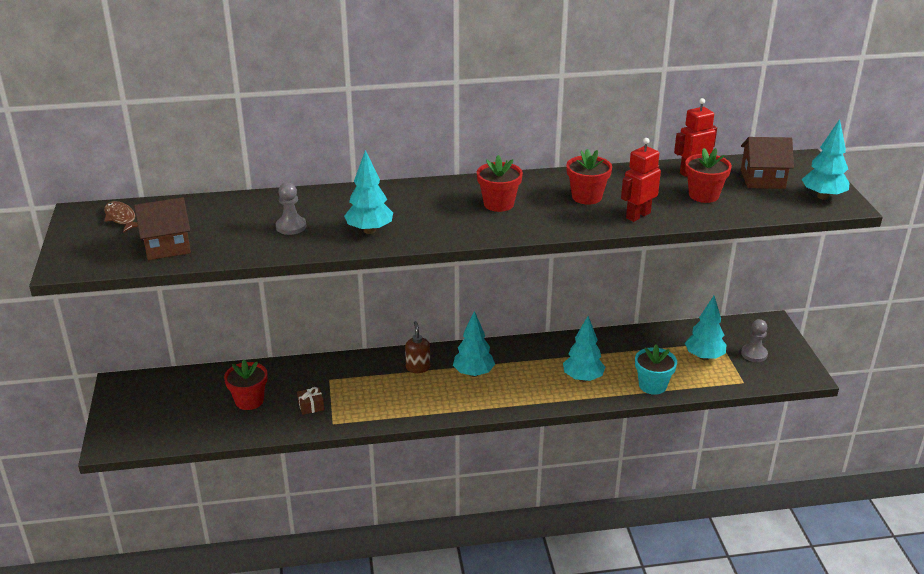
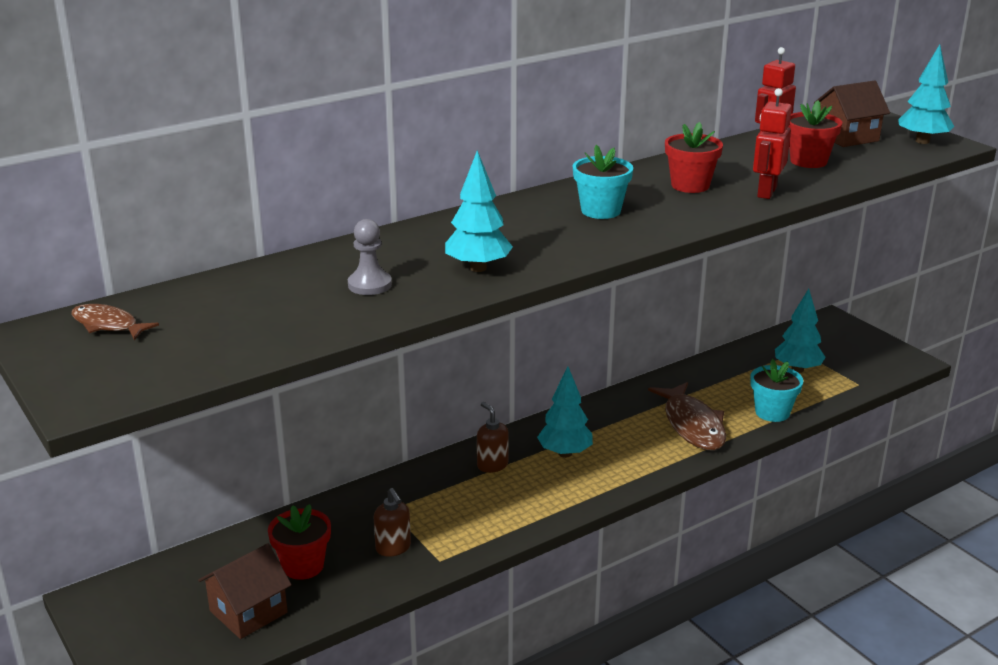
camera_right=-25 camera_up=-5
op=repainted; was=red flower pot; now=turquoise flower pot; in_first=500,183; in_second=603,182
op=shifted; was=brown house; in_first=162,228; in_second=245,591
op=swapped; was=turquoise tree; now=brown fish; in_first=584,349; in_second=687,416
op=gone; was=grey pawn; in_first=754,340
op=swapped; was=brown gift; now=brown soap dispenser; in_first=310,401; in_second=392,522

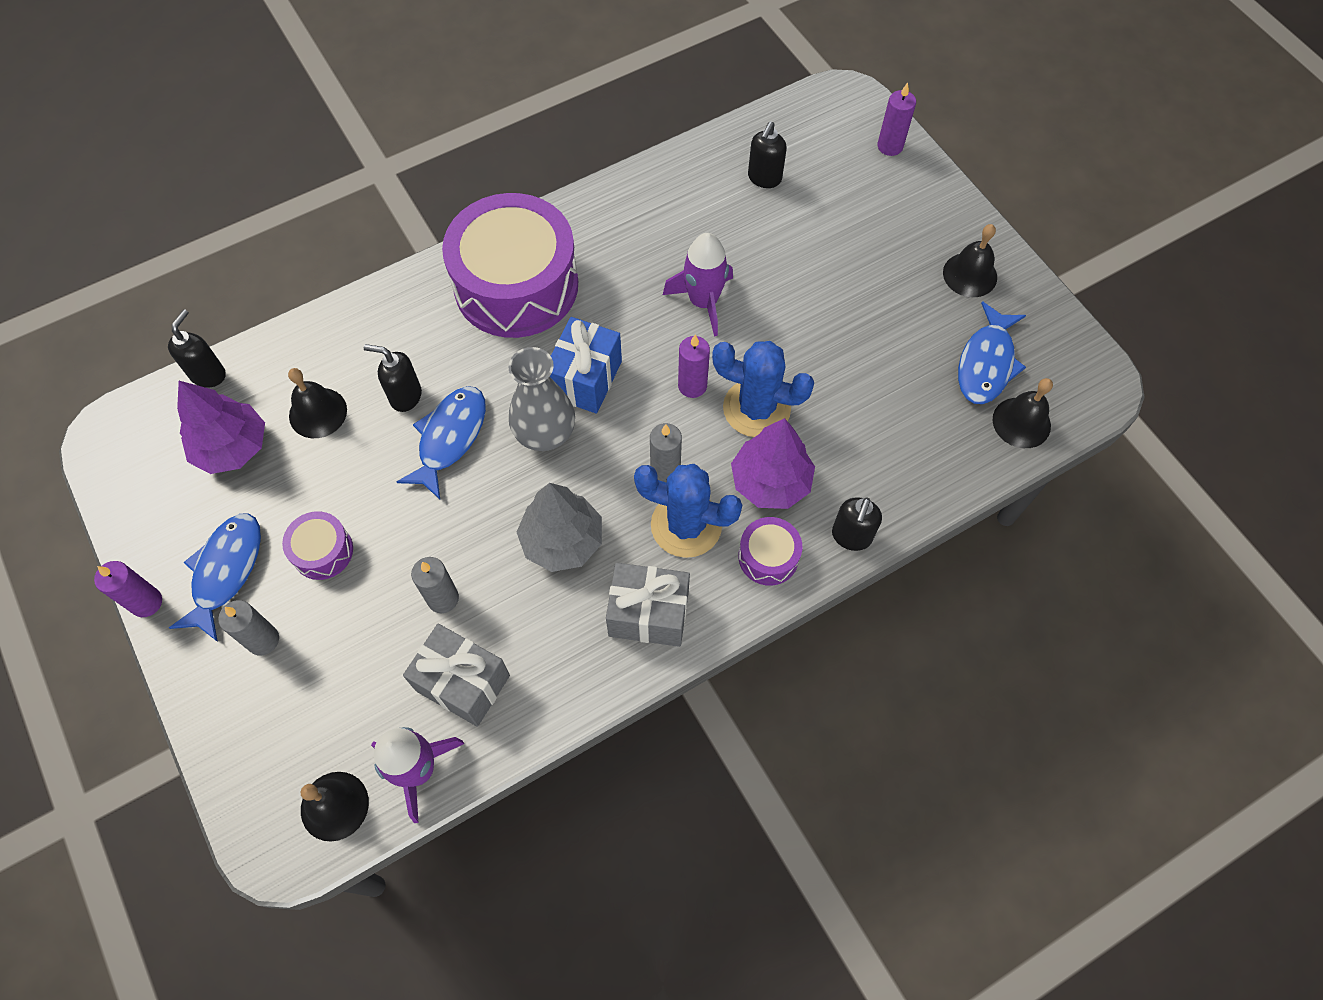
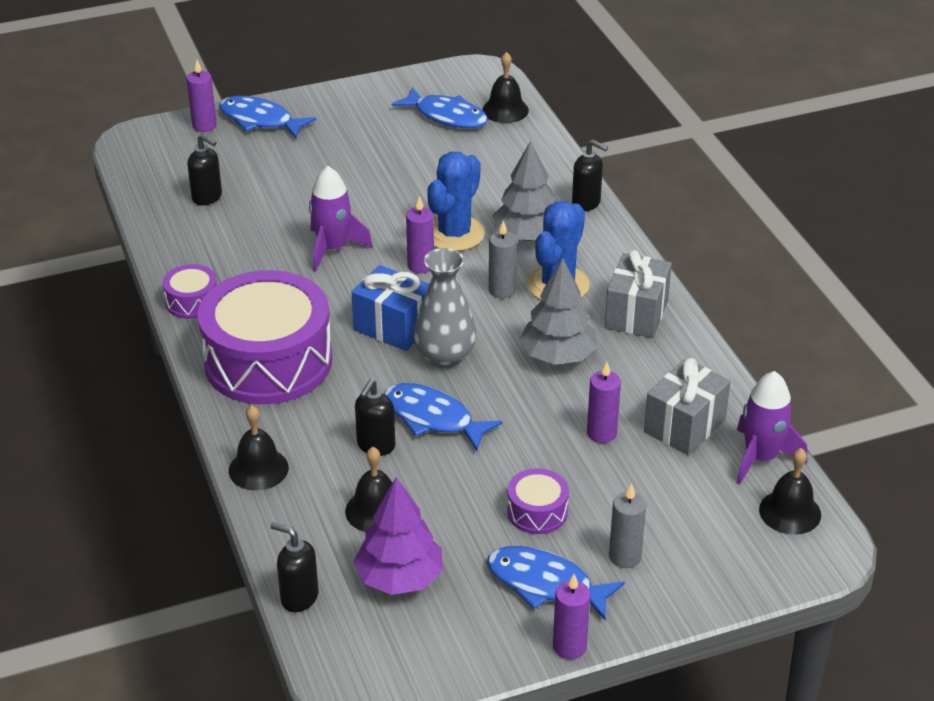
camera_right=-80 camera_up=-25
op=shifted; was=black bell; in_first=970,260; in_second=259,448
op=repainted; was=purple tree; now=grey tree; in_first=773,463; in_second=524,191
op=shifted; was=purple drum; in_first=770,551; in_second=190,291
op=repainted; was=grey candle; now=purple candle; in_first=435,585; in_second=604,402
op=new; now=blue fish; in_second=267,117

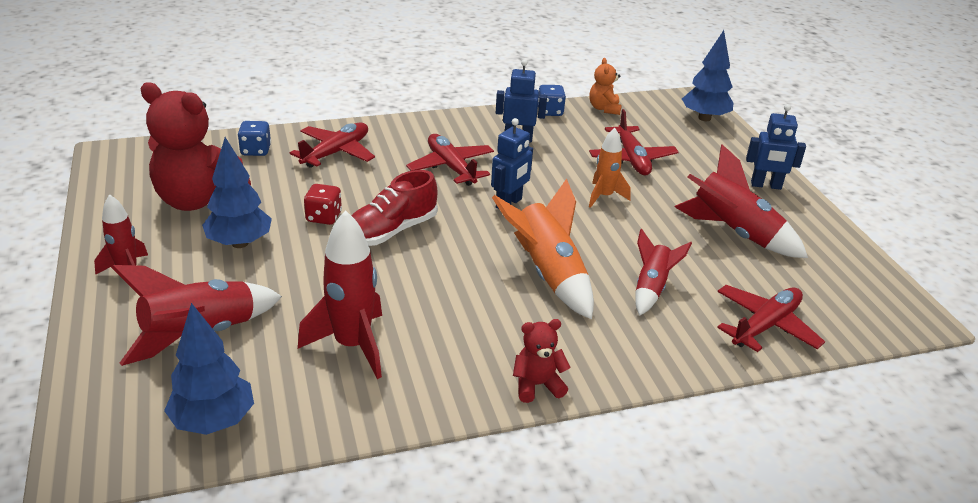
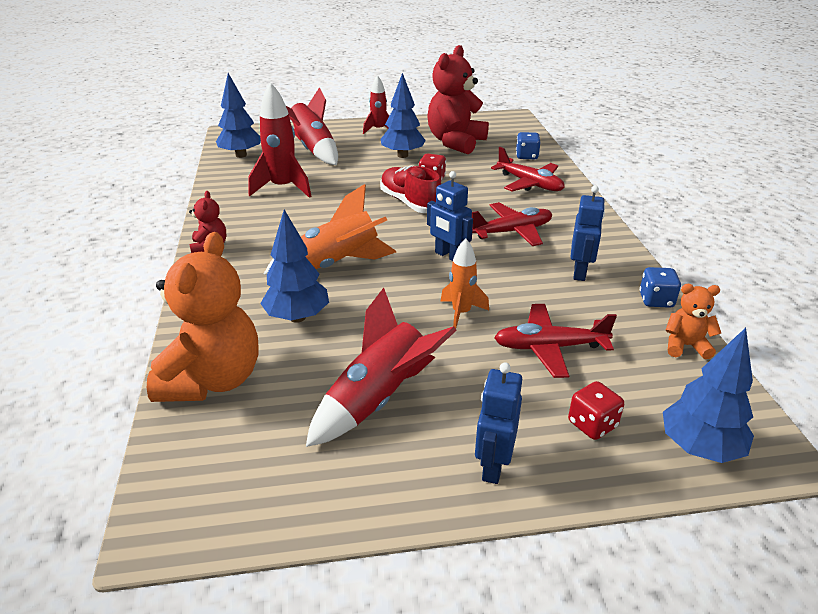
camera_right=100 camera_up=0
op=swapped; was=red rocket; now=blue tree; in_first=663,272; in_second=294,266
op=swapped; was=red plane; now=orange teddy bear; in_first=771,318; in_second=202,317
op=new; now=red dice; in_second=596,410

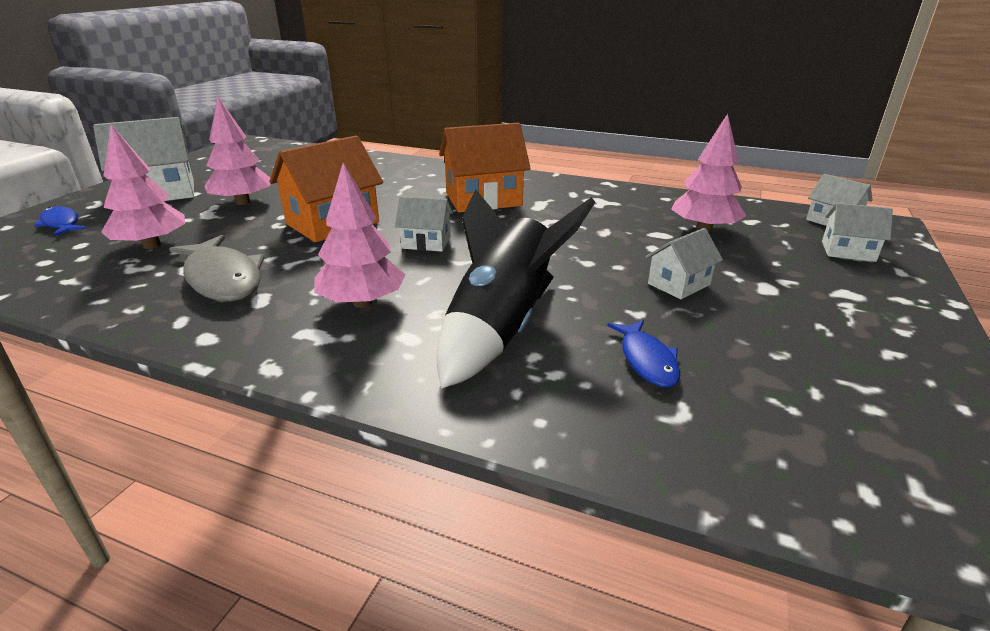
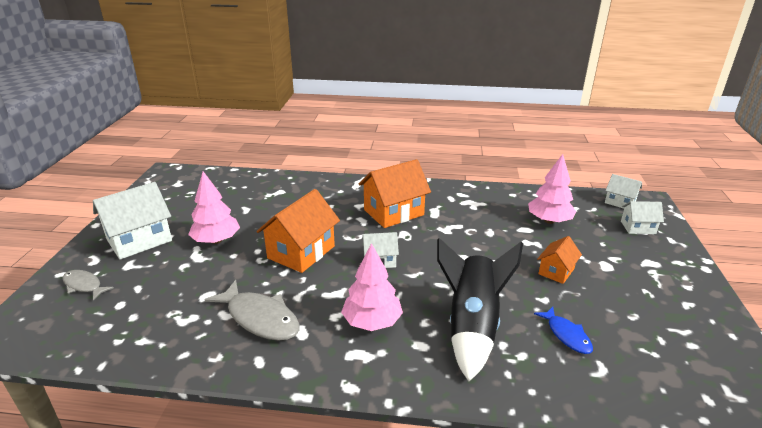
camera_right=-15 camera_up=0
op=gone; was=pink tree; in_first=143,187
op=repainted; was=blue fish; now=grey fish; in_first=60,221; in_second=88,285
op=repainted; was=white house; now=orange house; in_first=684,263; in_second=559,260

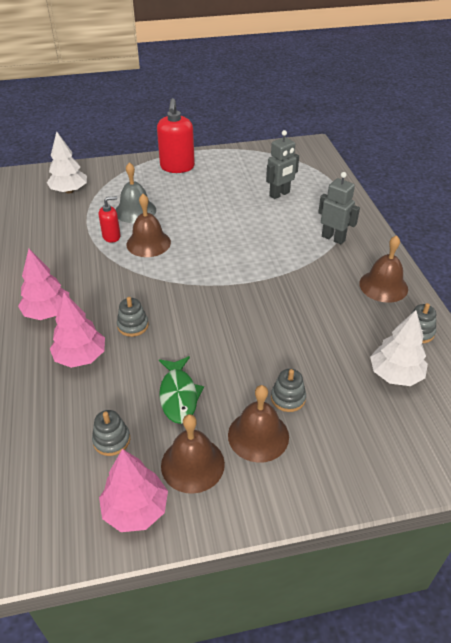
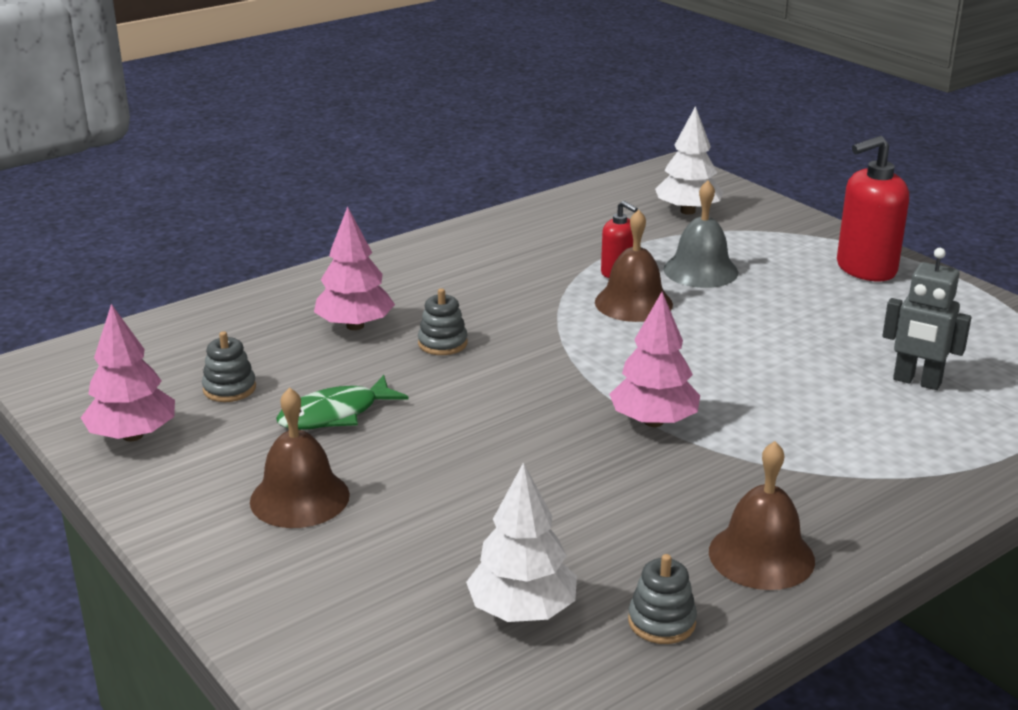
camera_right=65 camera_up=-15
op=gone; was=grey robot; in_first=339,208
op=shifted; was=pink tree; in_first=43,284; in_second=654,359
op=gone; was=grey stacking toy; in_first=288,390
op=gone; was=brown bell; in_first=193,454

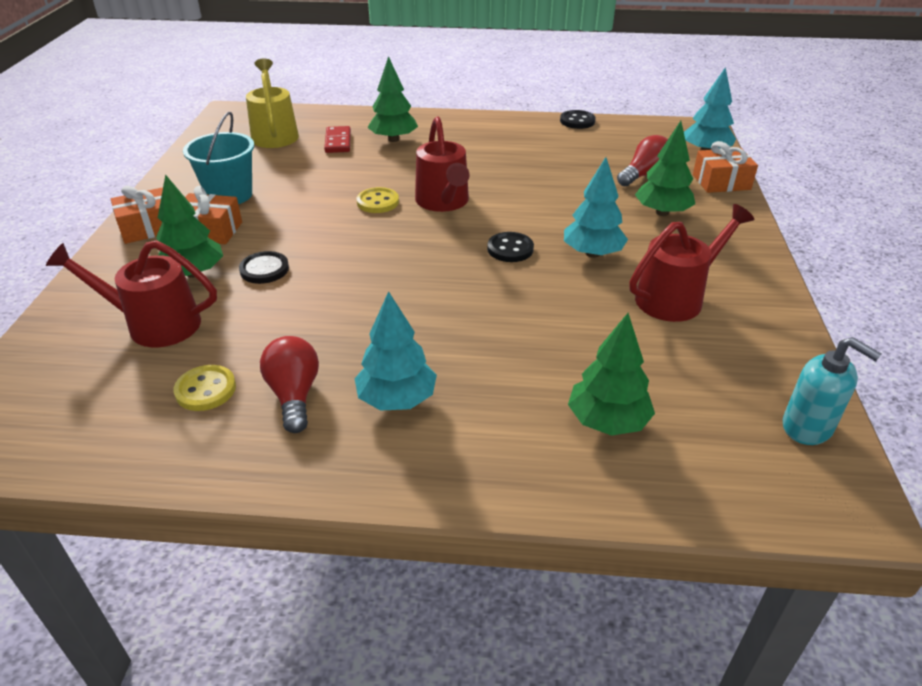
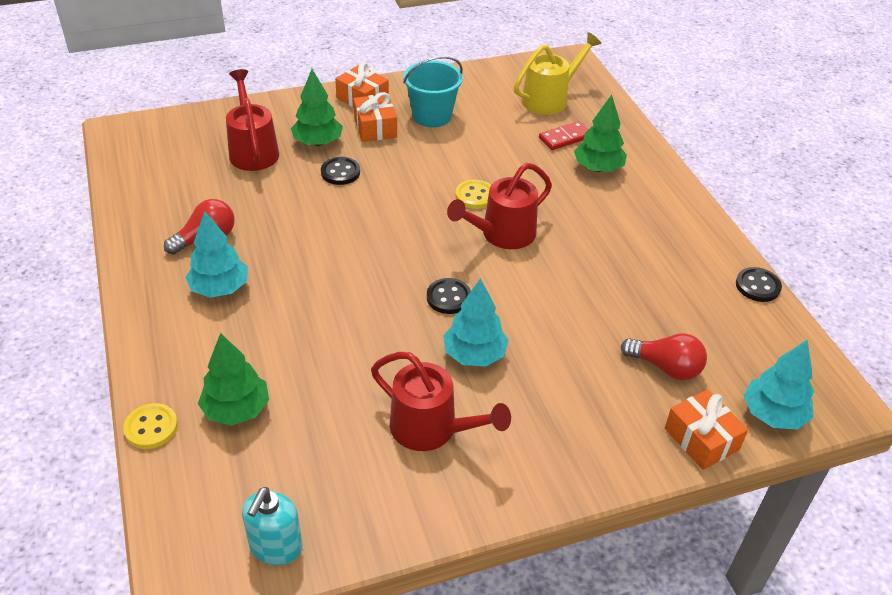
camera_right=65 camera_up=5
op=gone; was=green tree; in_first=665,168
op=shifted; was=yellow button; in_first=205,388; in_second=150,426

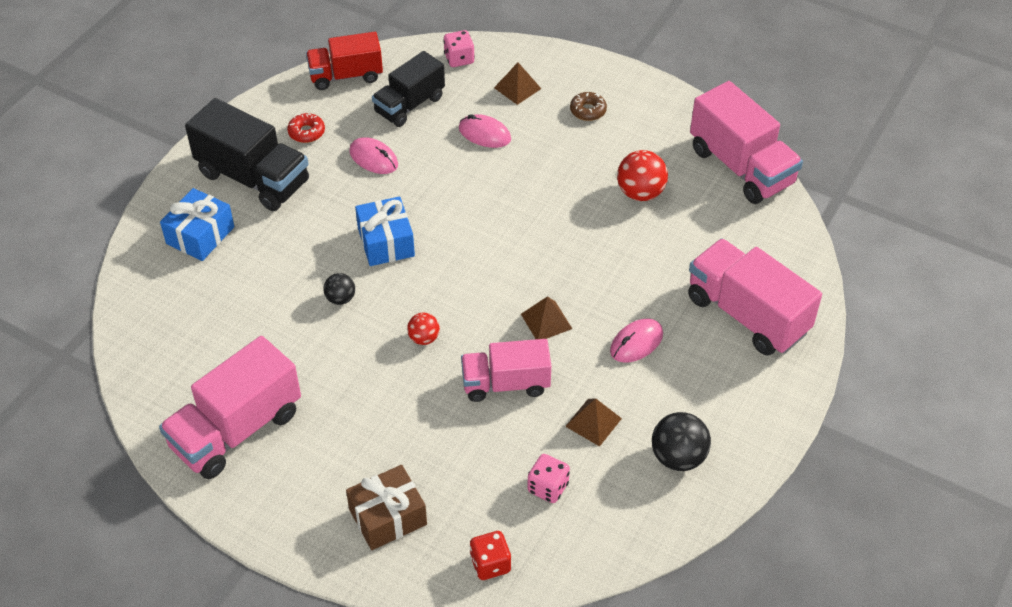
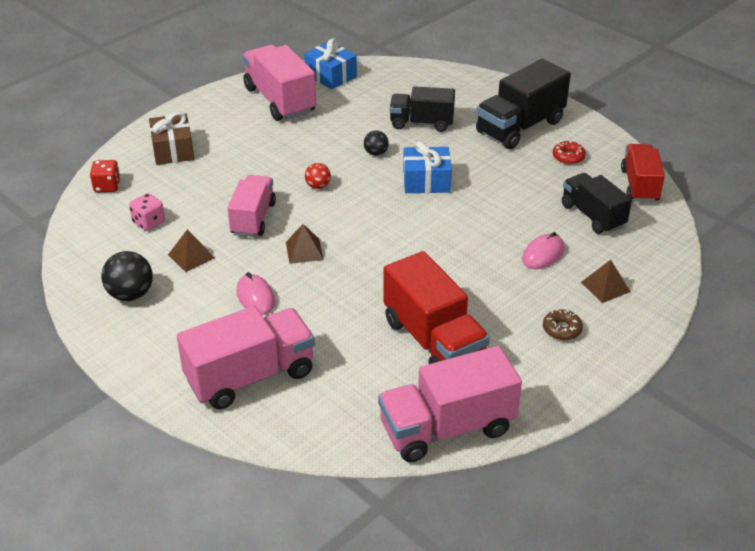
camera_right=105 camera_up=-10
op=gone; was=pink dice; in_first=459,48
op=gone; was=pink mouse; in_first=373,155
op=swapped; was=red ball; now=red truck; in_first=642,175; in_second=436,307
op=shifted; was=blue gift; in_first=197,224; in_second=330,63
op=new; now=black truck; in_second=422,109

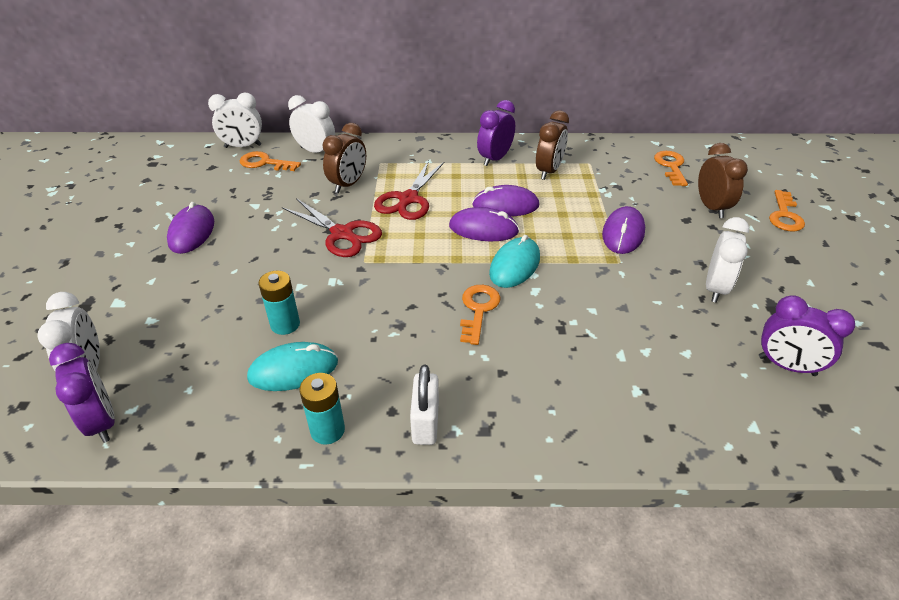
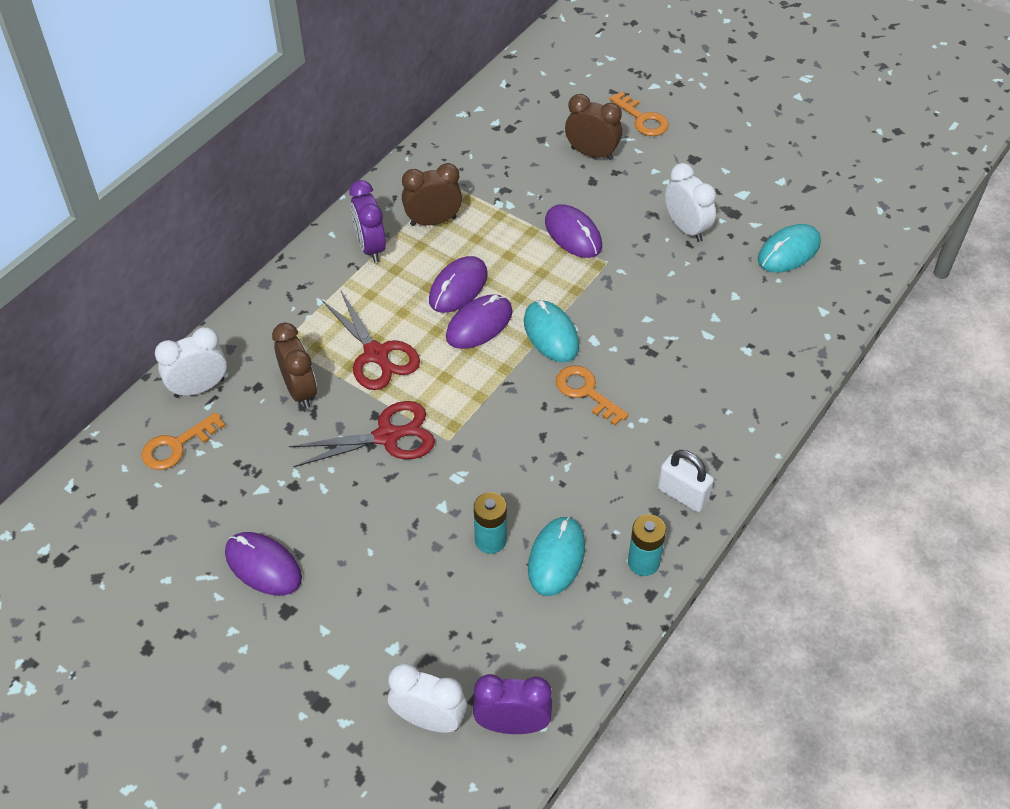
camera_right=-55 camera_up=10
op=gone; was=white clock; in_first=235,120
op=rotated; was=brown clock; in_first=552,145; in_second=432,194; clockwise=-75
op=gone; was=orange key; in_first=671,168
op=swapped; was=purple clock; now=turquoise mouse; in_first=807,336; in_second=789,248

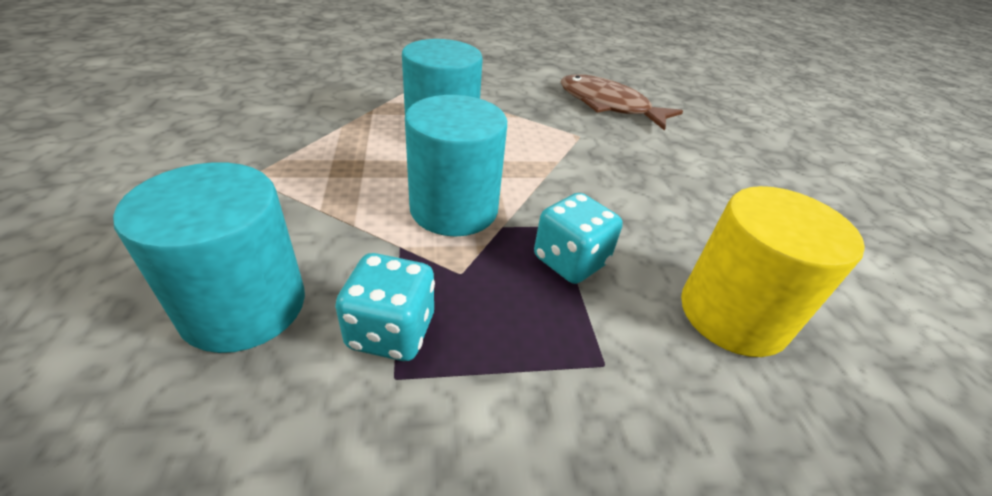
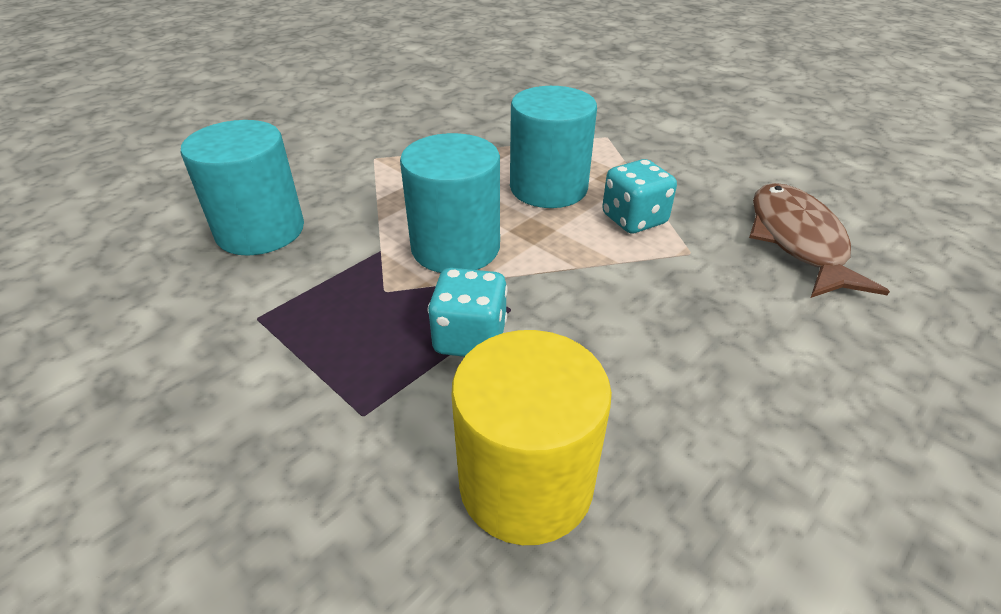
camera_right=55 camera_up=0
op=shifted; was=turquoise dice; in_first=385,307; in_second=639,196

